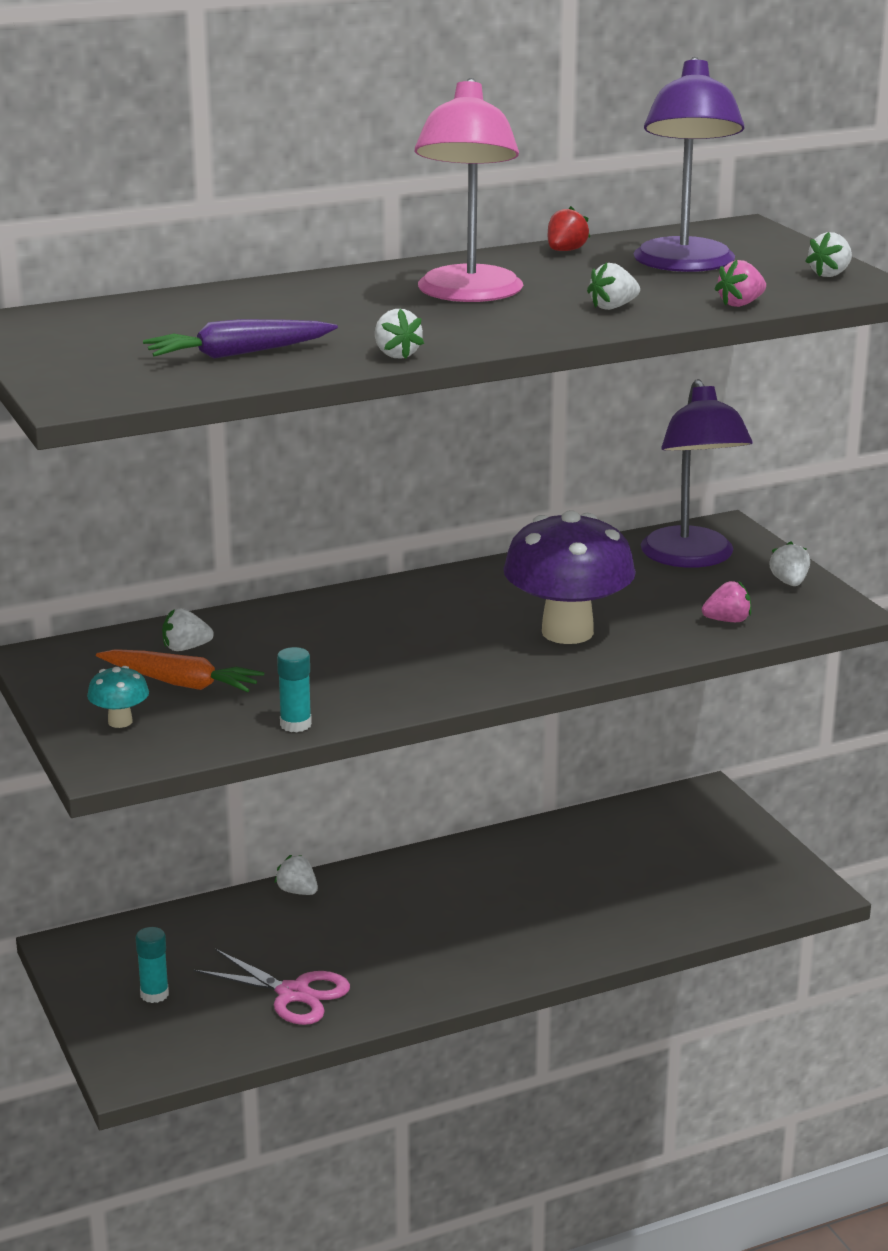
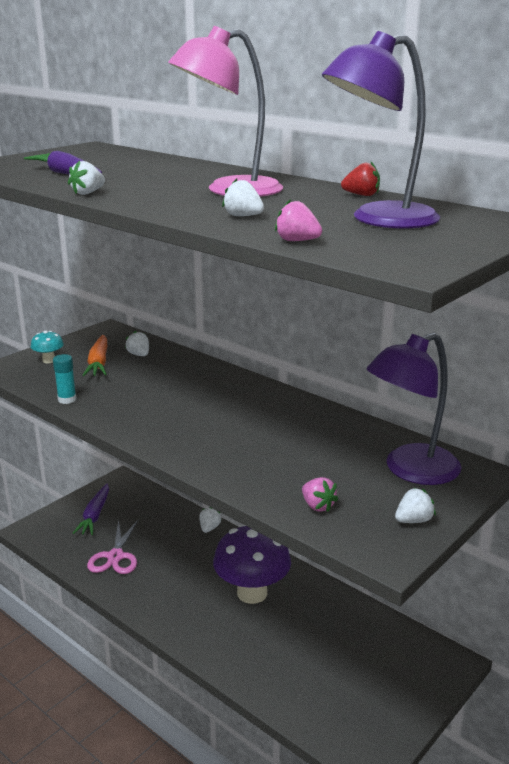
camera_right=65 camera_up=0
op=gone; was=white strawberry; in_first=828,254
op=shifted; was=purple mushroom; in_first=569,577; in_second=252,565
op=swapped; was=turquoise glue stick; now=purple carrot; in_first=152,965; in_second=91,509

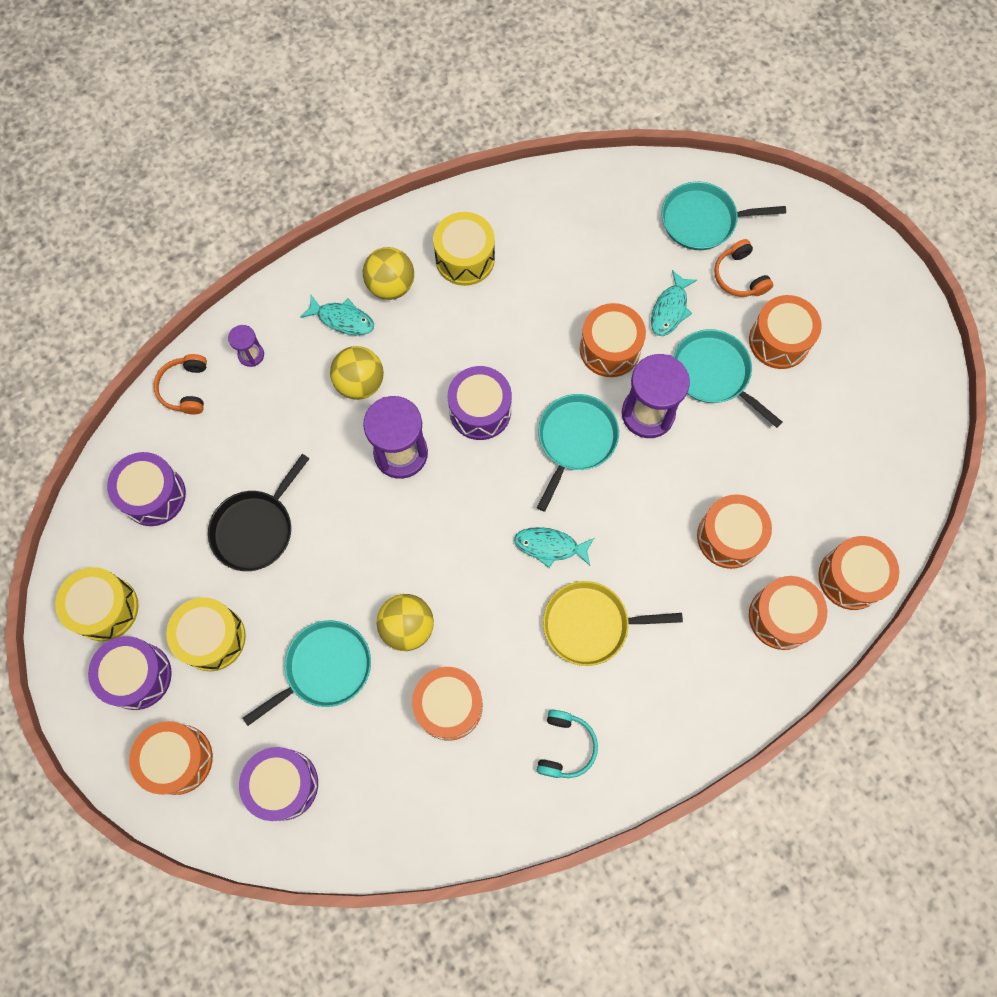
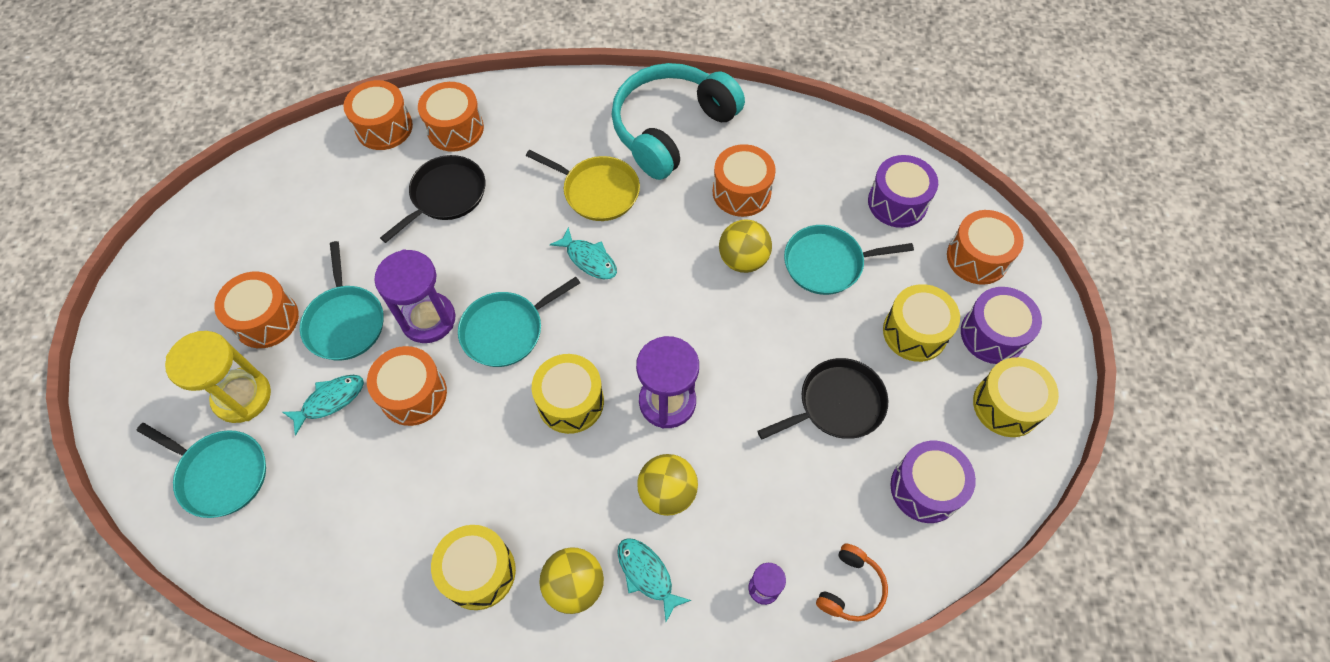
camera_right=-150 camera_up=-10
op=swapped; was=orange headphones; now=yellow hourglass; in_first=743,268; in_second=218,377
op=repainted; was=purple drum; now=yellow drum; in_first=480,403; in_second=568,394
op=swapped; was=orange drum; now=black pan; in_first=734,531; in_second=432,199
op=scaled; was=turquoise headphones; in_first=567,744; in_second=678,121; ratio=2.29

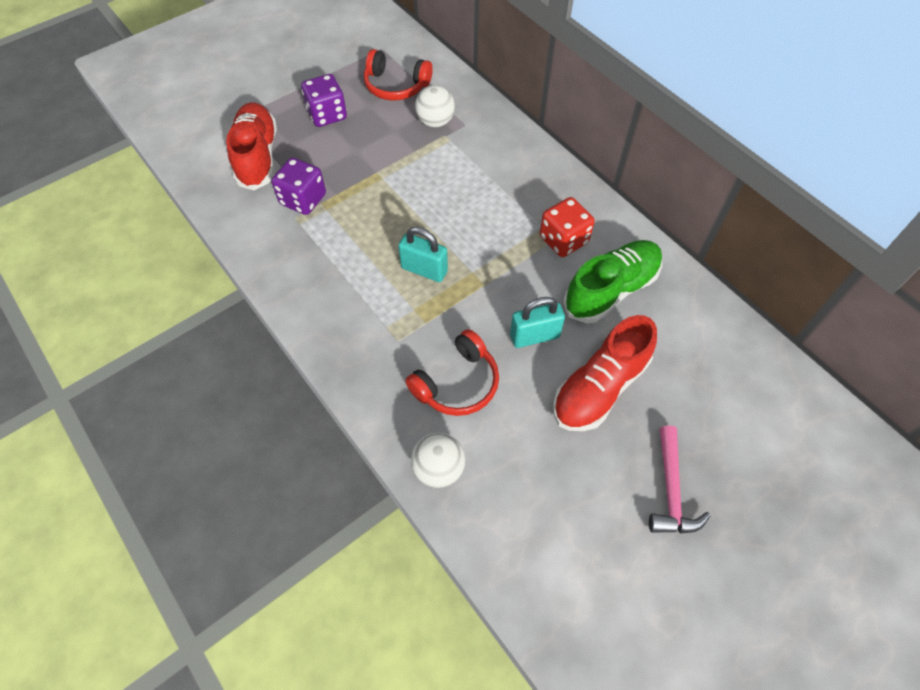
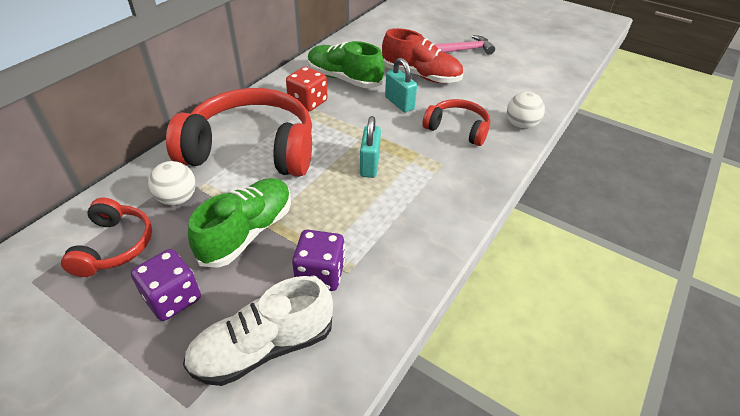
camera_right=-110 camera_up=-15
op=repainted; was=red shoe; now=white shoe; in_first=251,146; in_second=258,331
op=new; now=red headphones; in_second=239,132
op=new; now=green shoe; in_second=239,223

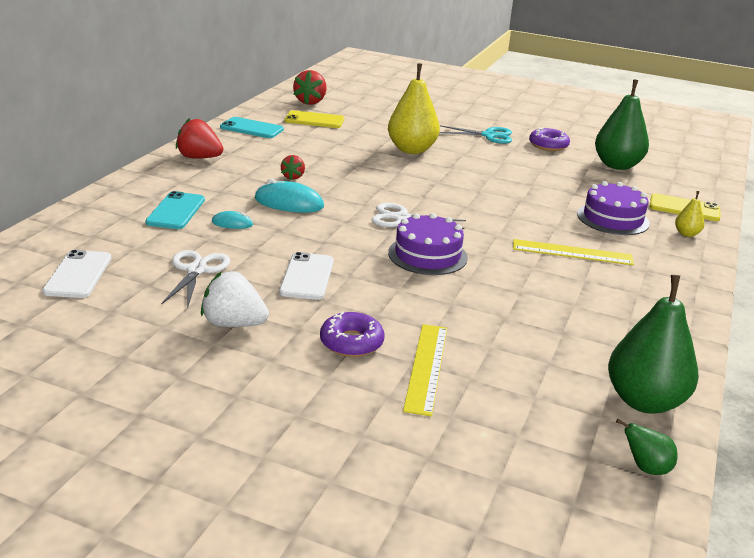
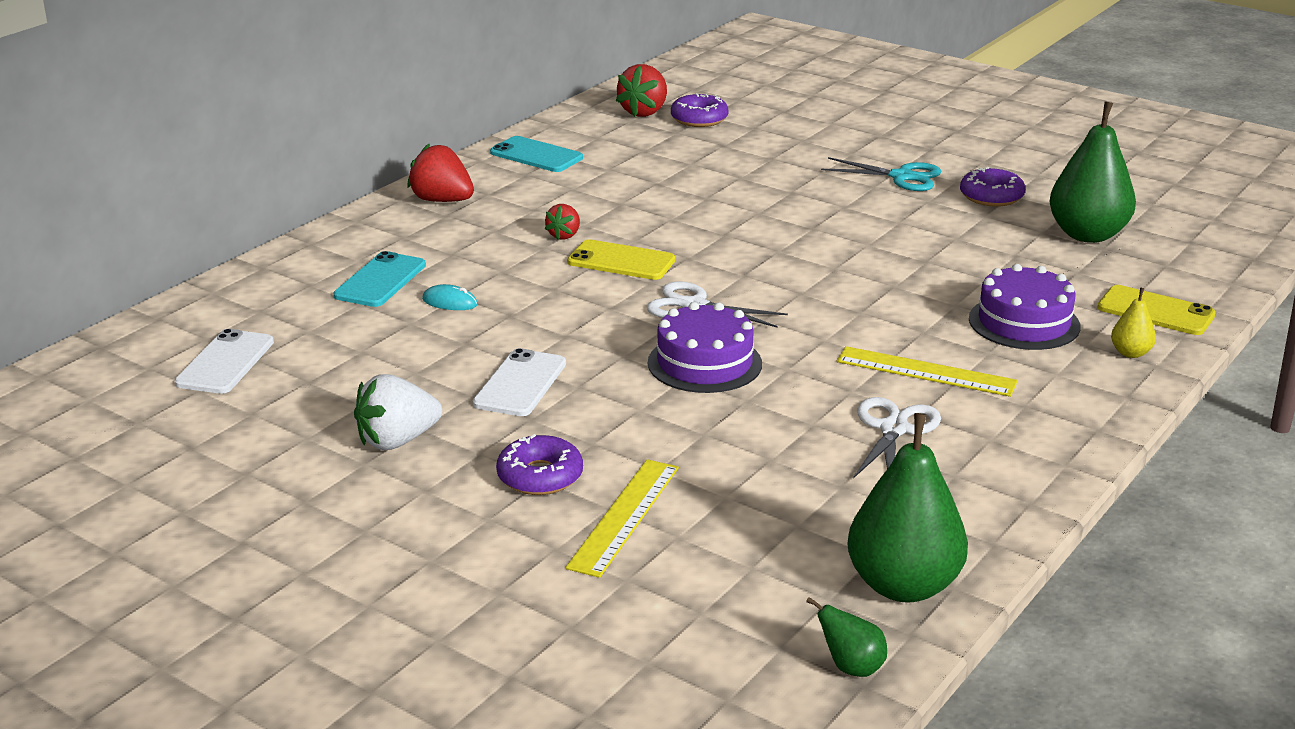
camera_right=15 camera_up=0
op=gone; was=yellow pear; in_first=414,108
op=shifted; was=yellow phone; in_first=314,119; in_second=621,259
op=gone; was=turquoise mouse; in_first=289,195
op=shifted; was=white scissors; in_first=195,279; in_second=897,437
op=rotated; was=white strawberry; in_first=235,299; in_second=398,412; clockwise=-60
op=new; now=purple donut; in_second=699,110

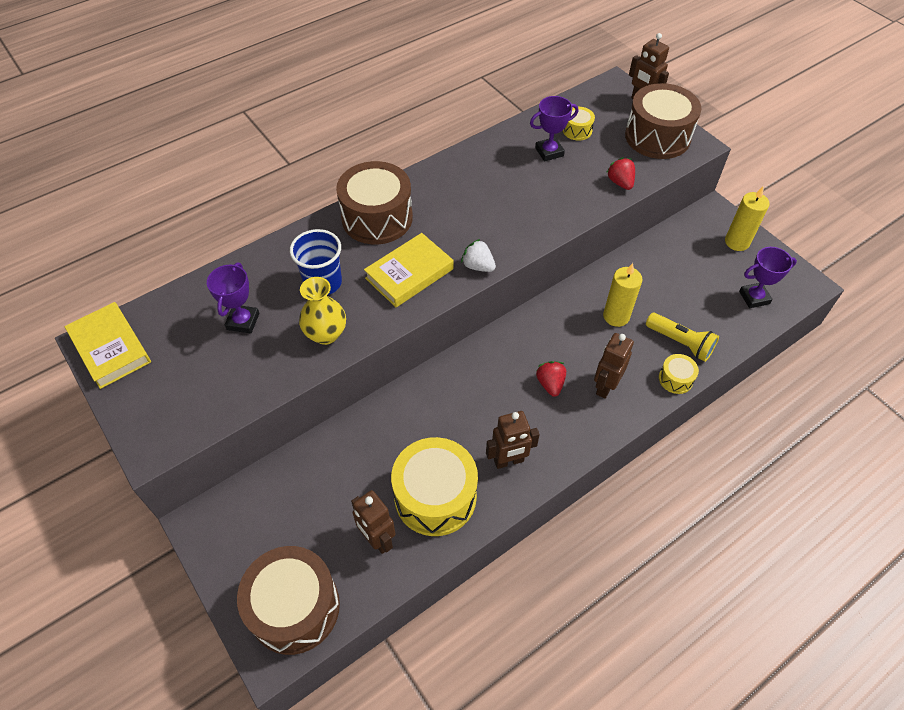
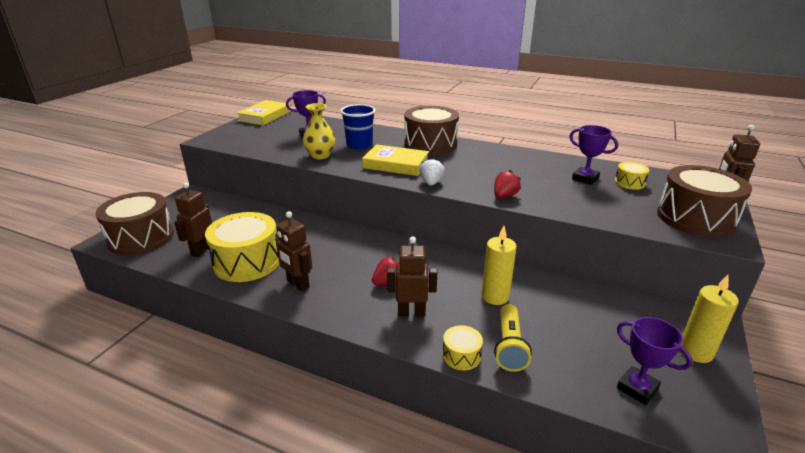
camera_right=60 camera_up=-25
op=shifted; was=red strawberry; in_first=620,173; in_second=507,184

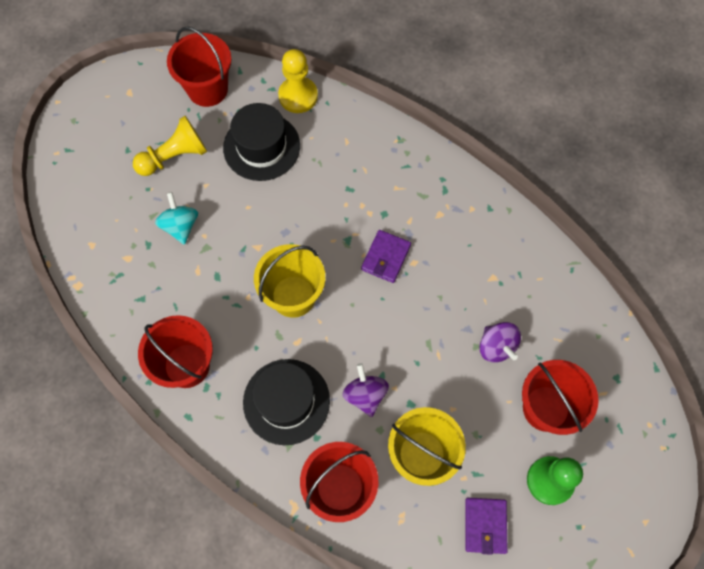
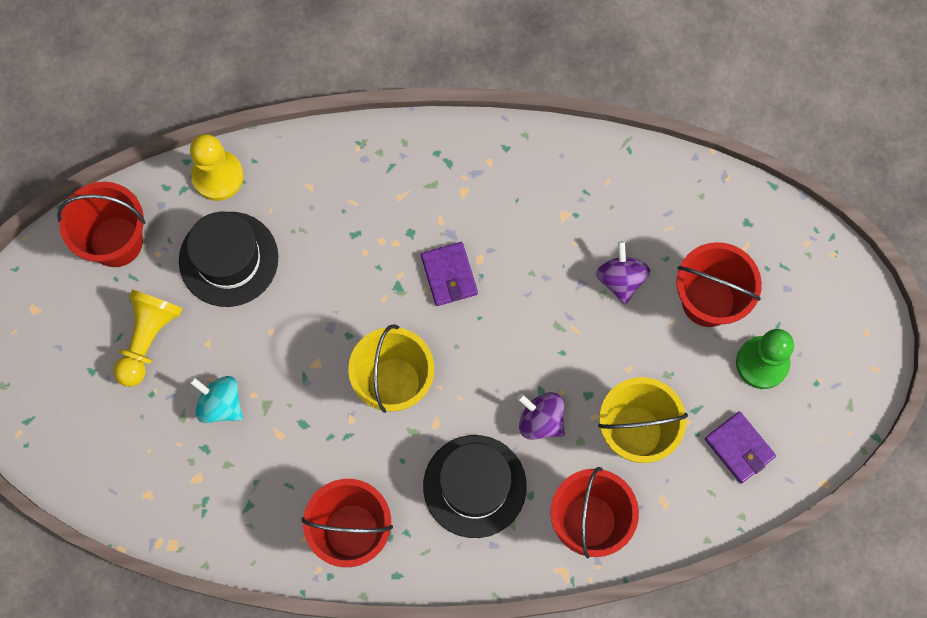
camera_right=-40 camera_up=5
op=rotated; was=purple spinning top; in_first=500,342; in_second=623,273; clockwise=-120

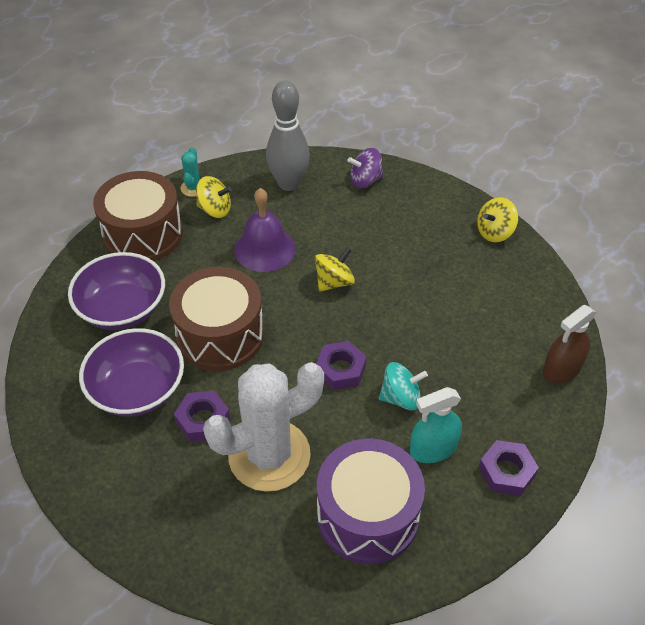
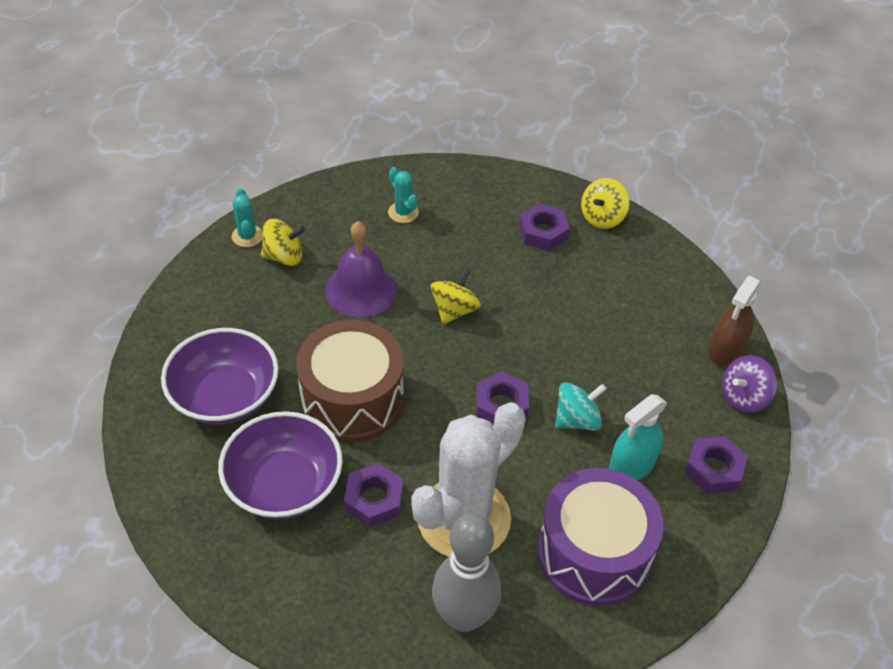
camera_right=-20 camera_up=0
op=shifted; was=grey bowling pin; in_first=288,135; in_second=466,572
op=shifted; was=purple spinning top; in_first=366,168; in_second=749,384
op=gone; was=brown drum; in_first=138,216
op=new; now=turquoise cactus; in_second=403,195
op=new; now=purple nut; in_second=544,227

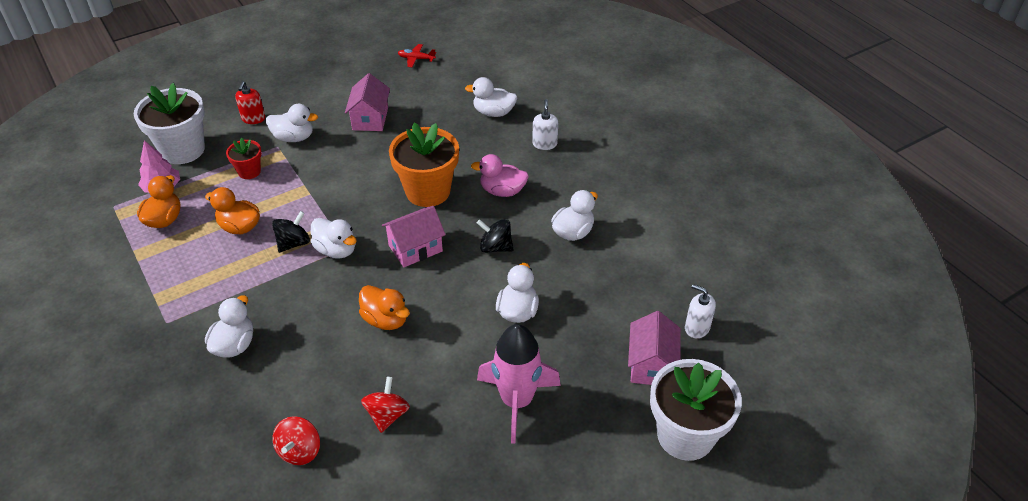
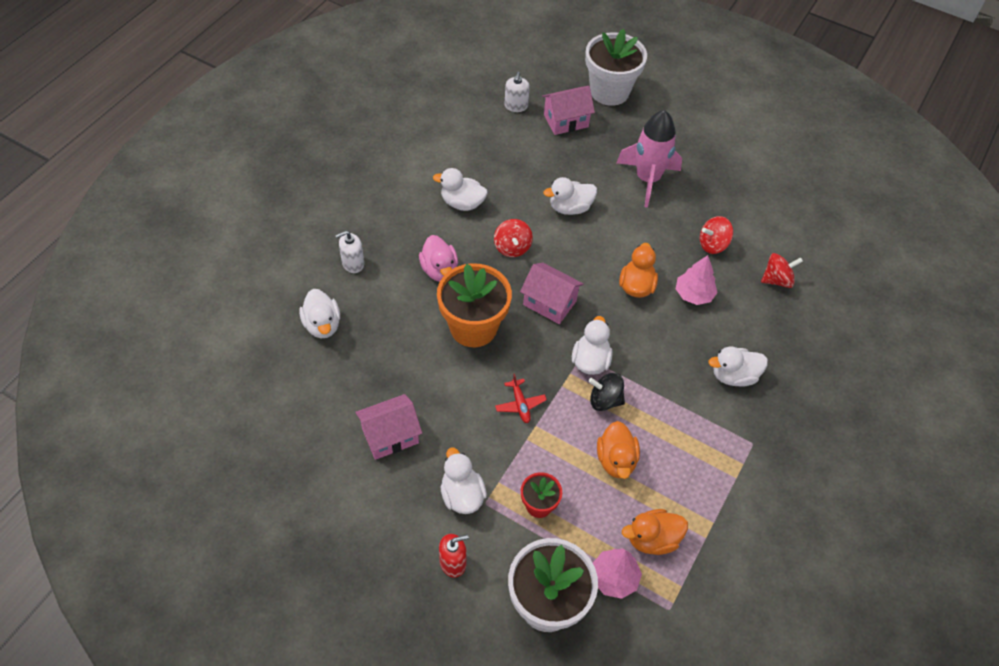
camera_right=-120 camera_up=10
op=shifted; was=red plane; in_first=417,55; in_second=521,398
op=repainted; was=black spinning top; now=red spinning top; in_first=495,236; in_second=513,238
op=new; now=pink tree; in_second=697,280

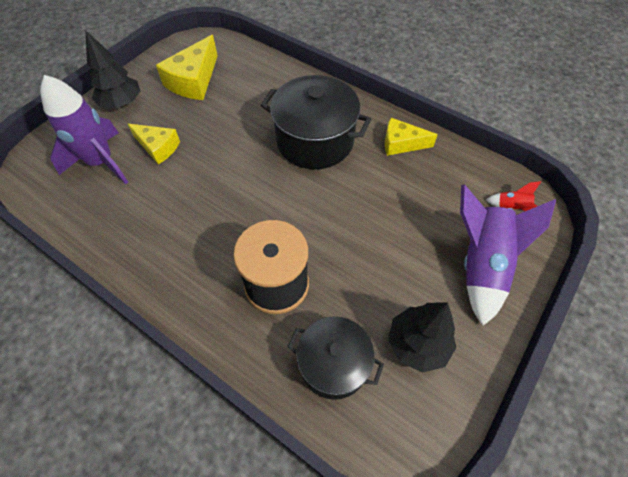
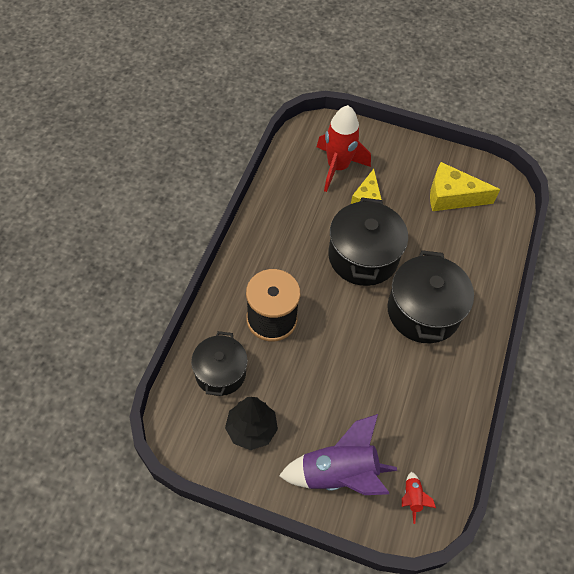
camera_right=70 camera_up=0
op=gone; was=black tree; in_first=112,69
op=repainted; was=purple rocket; now=red rocket; in_first=84,129; in_second=344,148
op=gone; was=yellow cheese; in_first=411,137
op=new; now=black pot; in_second=368,241

